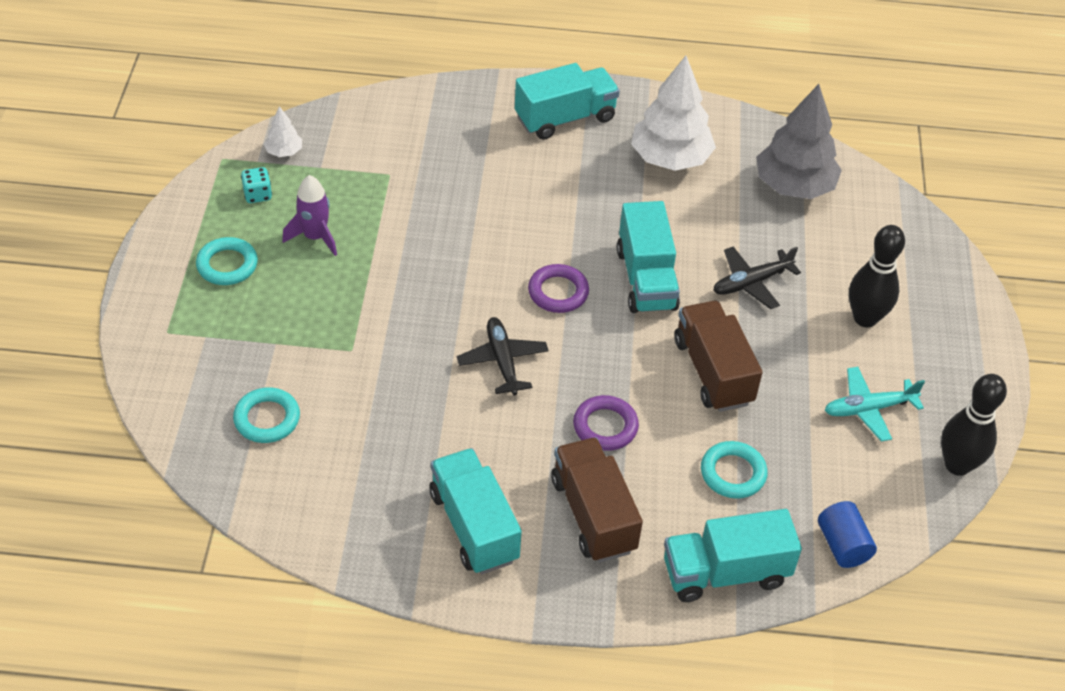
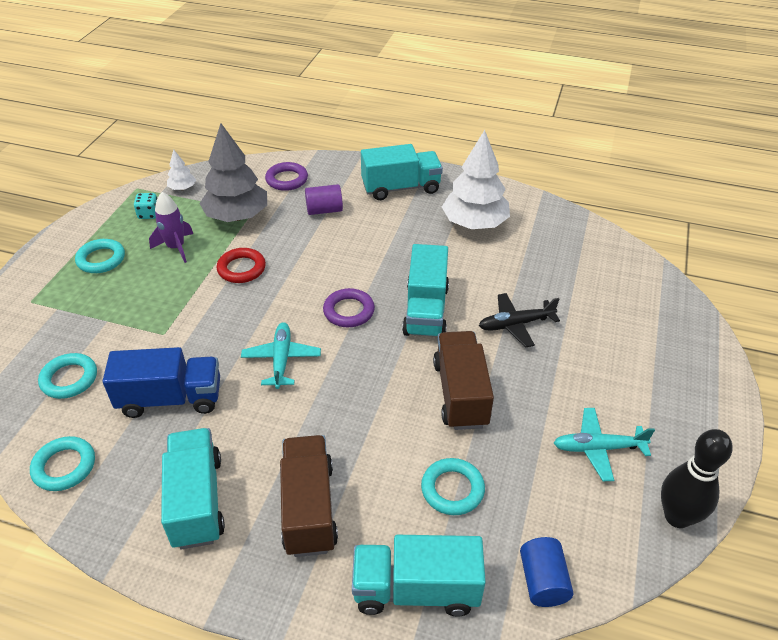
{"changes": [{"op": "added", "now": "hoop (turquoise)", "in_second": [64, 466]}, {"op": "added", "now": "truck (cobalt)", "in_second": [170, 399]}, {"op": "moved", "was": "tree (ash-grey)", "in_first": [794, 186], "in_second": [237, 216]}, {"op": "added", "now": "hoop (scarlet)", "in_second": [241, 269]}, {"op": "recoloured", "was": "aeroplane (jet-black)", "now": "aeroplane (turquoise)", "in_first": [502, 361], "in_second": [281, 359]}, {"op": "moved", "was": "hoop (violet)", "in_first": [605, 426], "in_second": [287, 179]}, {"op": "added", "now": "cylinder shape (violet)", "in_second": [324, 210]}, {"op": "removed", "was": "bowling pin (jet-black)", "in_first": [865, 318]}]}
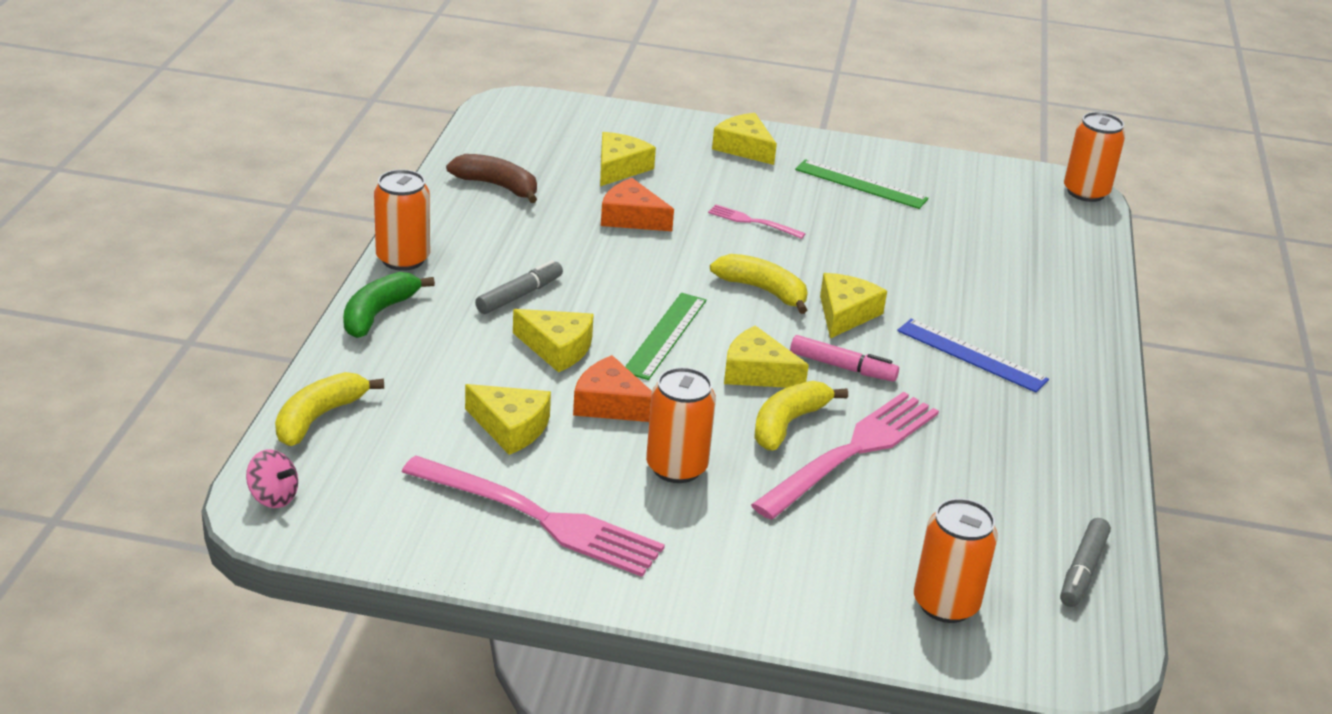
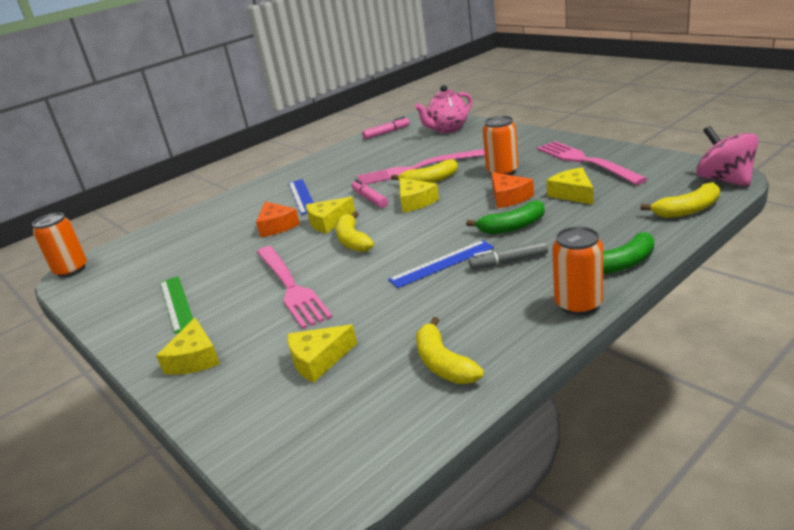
{"changes": [{"op": "moved", "was": "cheese wedge (orange-coloured)", "in_first": [631, 218], "in_second": [276, 226]}, {"op": "resized", "was": "dinner fork (rose-pink)", "in_first": [751, 221], "in_second": [291, 288], "ratio": 2.15}, {"op": "recoloured", "was": "marker (ash-grey)", "now": "marker (rose-pink)", "in_first": [1082, 571], "in_second": [386, 132]}, {"op": "added", "now": "measuring stick (cobalt)", "in_second": [442, 263]}, {"op": "replaced", "was": "tin (orange-coloured)", "now": "teapot (rose-pink)", "in_first": [945, 604], "in_second": [447, 129]}, {"op": "recoloured", "was": "banana (brown)", "now": "banana (bright yellow)", "in_first": [497, 186], "in_second": [443, 364]}, {"op": "replaced", "was": "cheese wedge (bright yellow)", "now": "banana (leaf-green)", "in_first": [557, 348], "in_second": [512, 227]}, {"op": "resized", "was": "toy top (rose-pink)", "in_first": [273, 497], "in_second": [724, 180], "ratio": 1.9}, {"op": "removed", "was": "measuring stick (leaf-green)", "in_first": [665, 335]}]}
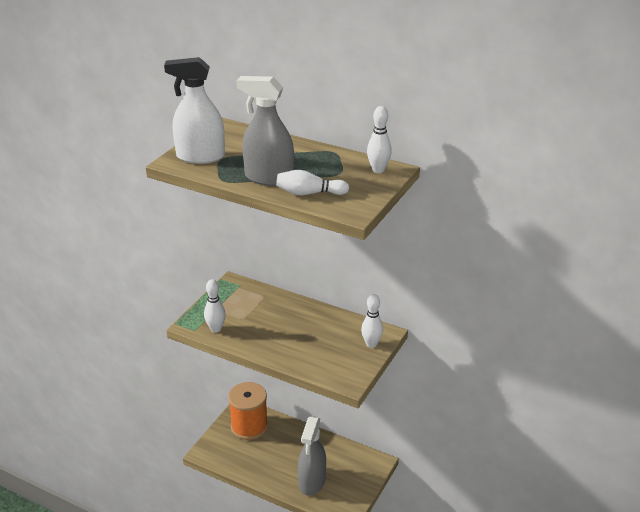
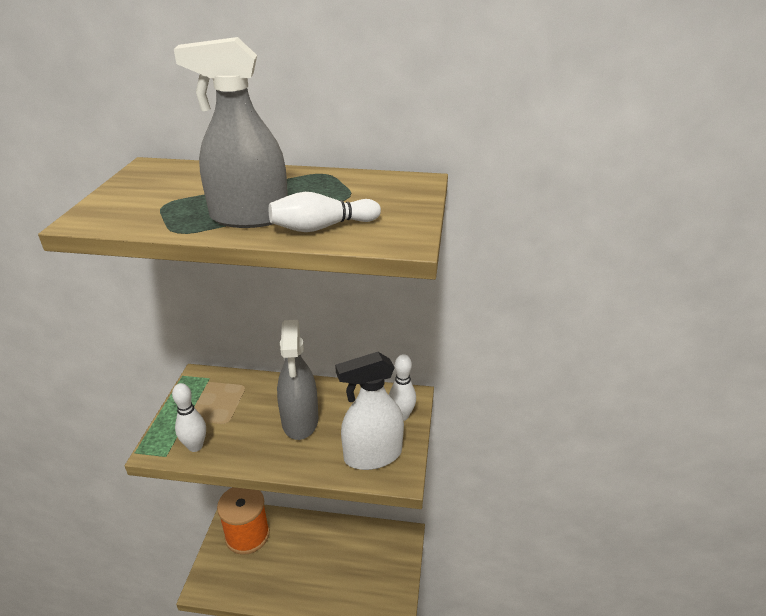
{"changes": [{"op": "moved", "was": "spray bottle (ash-grey)", "in_first": [312, 482], "in_second": [300, 421]}, {"op": "moved", "was": "spray bottle (pure white)", "in_first": [200, 156], "in_second": [372, 455]}, {"op": "removed", "was": "bowling pin (pure white)", "in_first": [378, 170]}]}
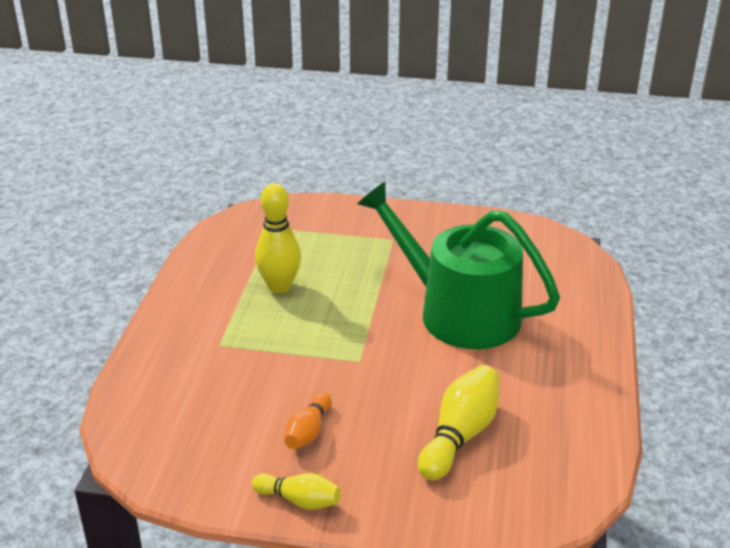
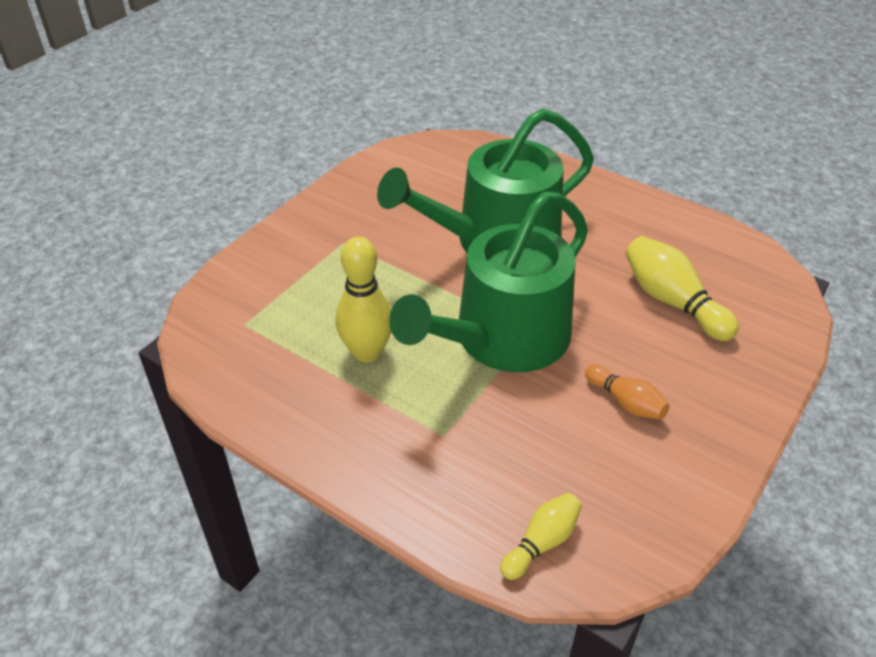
{"changes": [{"op": "added", "now": "sprinkling can (leaf-green)", "in_second": [503, 339]}, {"op": "moved", "was": "bowling pin (bright yellow)", "in_first": [299, 500], "in_second": [542, 543]}]}
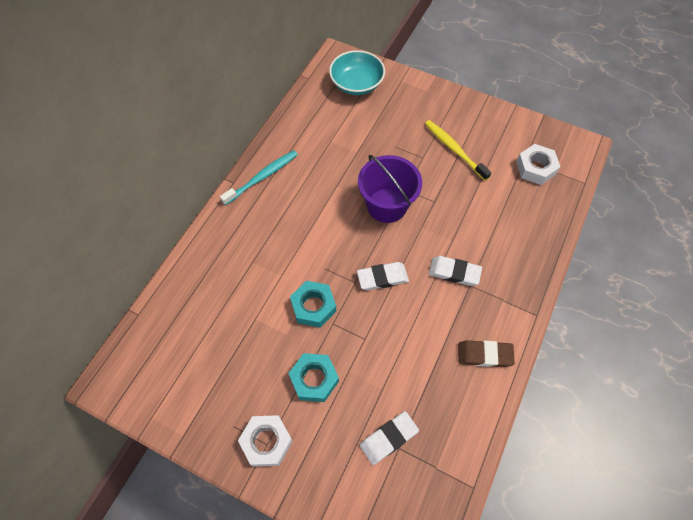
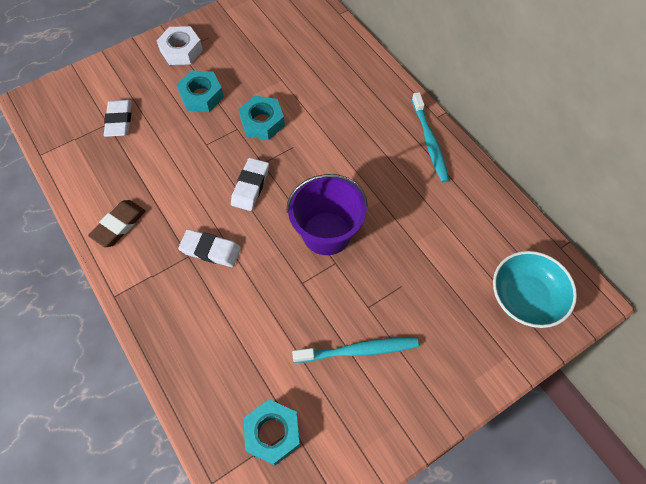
{"changes": [{"op": "turned", "was": "gum eraser (pure white)", "in_first": [454, 272], "in_second": [210, 250], "clockwise": 60}, {"op": "recoloured", "was": "hex nut (pure white)", "now": "hex nut (turquoise)", "in_first": [535, 168], "in_second": [272, 433]}, {"op": "recoloured", "was": "toothbrush (bright yellow)", "now": "toothbrush (turquoise)", "in_first": [454, 149], "in_second": [359, 350]}]}
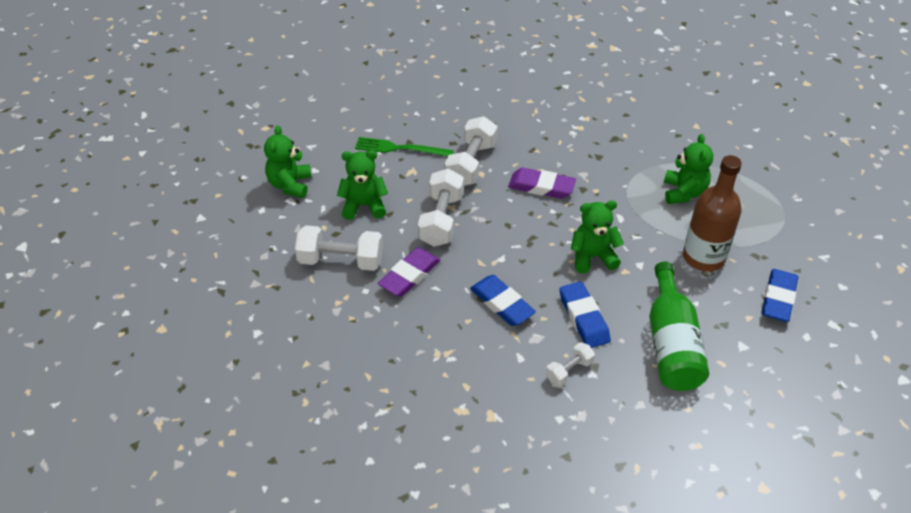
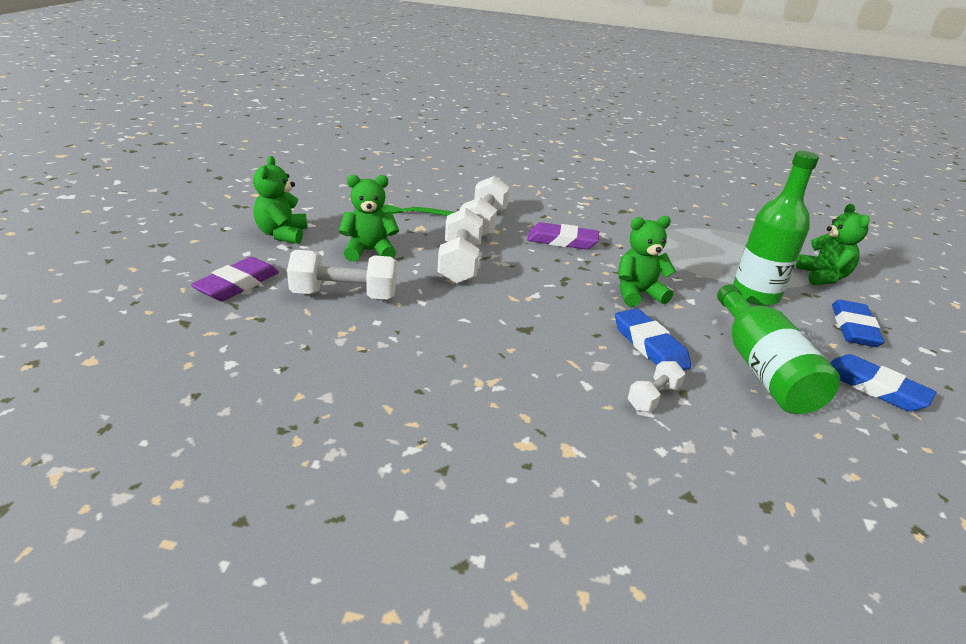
{"changes": [{"op": "moved", "was": "gum eraser (violet)", "in_first": [409, 275], "in_second": [237, 284]}, {"op": "recoloured", "was": "flask (brown)", "now": "flask (leaf-green)", "in_first": [703, 257], "in_second": [755, 295]}, {"op": "moved", "was": "stuffed bear (leaf-green)", "in_first": [683, 192], "in_second": [822, 277]}, {"op": "moved", "was": "gum eraser (cobalt)", "in_first": [502, 303], "in_second": [874, 388]}]}
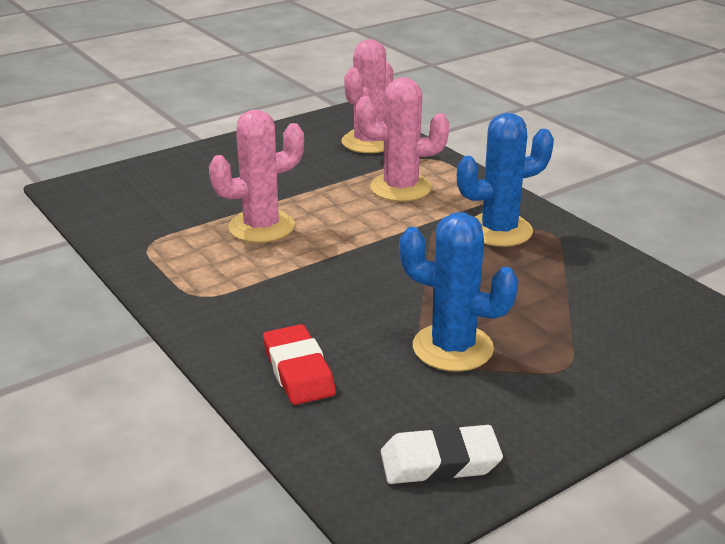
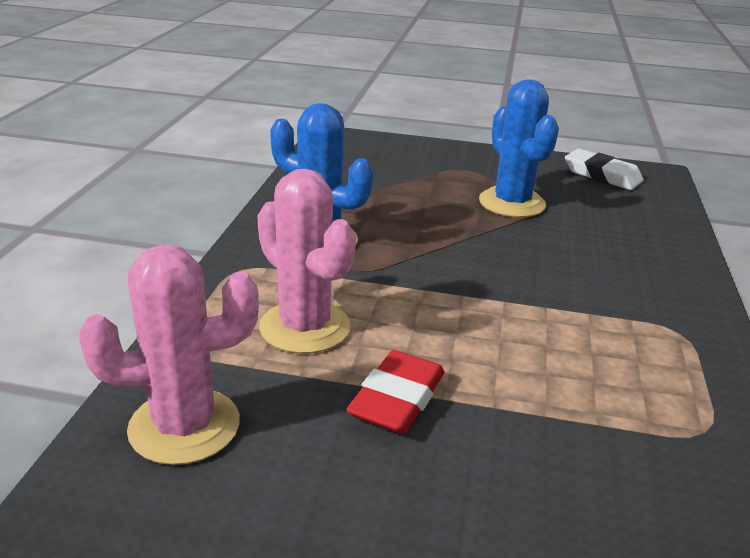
{"changes": [{"op": "moved", "was": "gum eraser (scarlet)", "in_first": [298, 371], "in_second": [397, 399]}, {"op": "removed", "was": "saguaro cactus (rose-pink)", "in_first": [261, 227]}]}
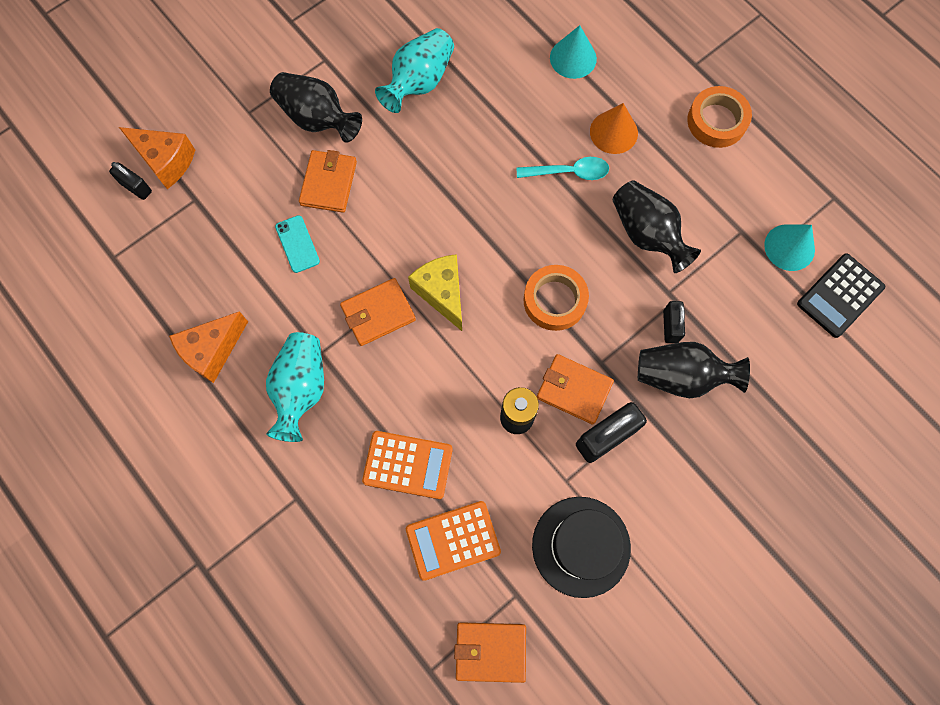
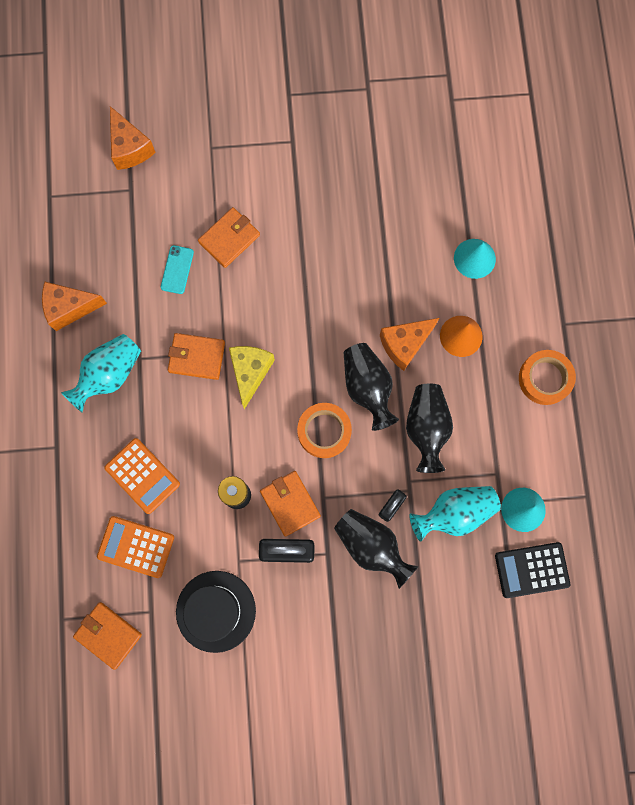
{"changes": [{"op": "moved", "was": "vase (jet-black)", "in_first": [317, 118], "in_second": [367, 388]}, {"op": "replaced", "was": "teaspoon (turquoise)", "now": "cheese wedge (orange-coloured)", "in_first": [568, 172], "in_second": [404, 344]}, {"op": "moved", "was": "vase (turquoise)", "in_first": [419, 82], "in_second": [454, 513]}, {"op": "removed", "was": "lock (jet-black)", "in_first": [136, 187]}]}
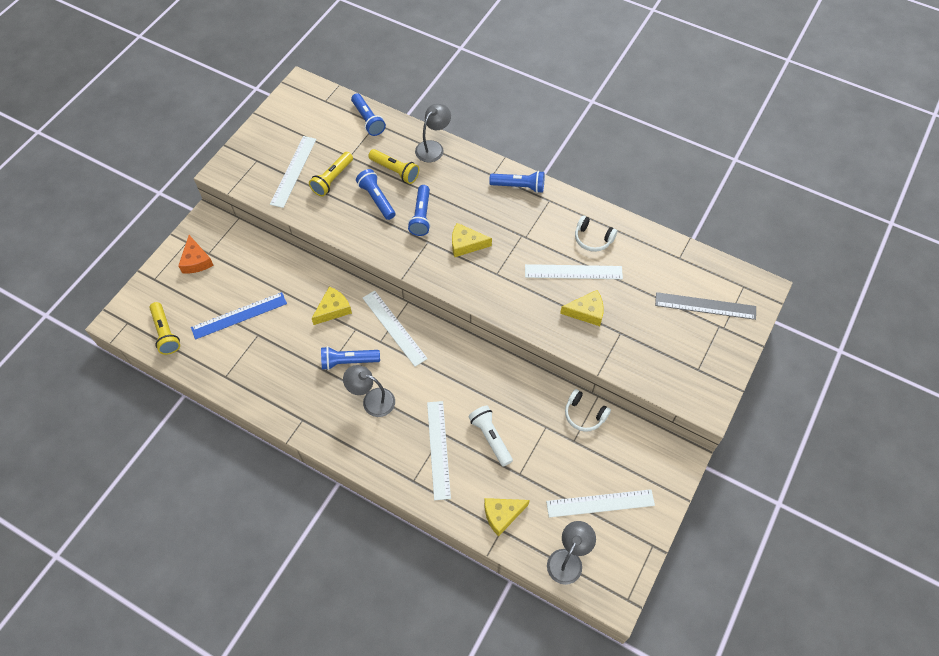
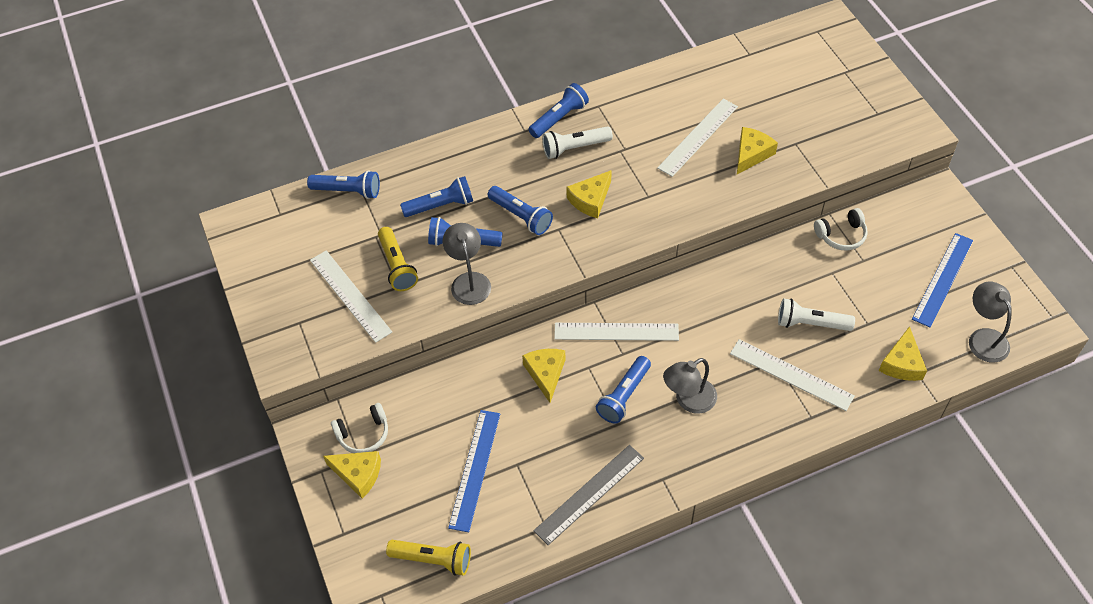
{"changes": [{"op": "recoloured", "was": "cheese wedge (orange-coloured)", "now": "cheese wedge (bright yellow)", "in_first": [196, 261], "in_second": [358, 474]}, {"op": "moved", "was": "headset (pure white)", "in_first": [593, 238], "in_second": [363, 434]}, {"op": "recoloured", "was": "torch (bright yellow)", "now": "torch (cobalt)", "in_first": [395, 171], "in_second": [441, 206]}, {"op": "moved", "was": "reading lamp (ash-grey)", "in_first": [433, 147], "in_second": [469, 281]}, {"op": "moved", "was": "measuring stick (ash-grey)", "in_first": [705, 306], "in_second": [589, 494]}, {"op": "added", "now": "torch (pure white)", "in_second": [574, 148]}, {"op": "recoloured", "was": "measuring stick (pure white)", "now": "measuring stick (cobalt)", "in_first": [600, 503], "in_second": [943, 279]}]}
